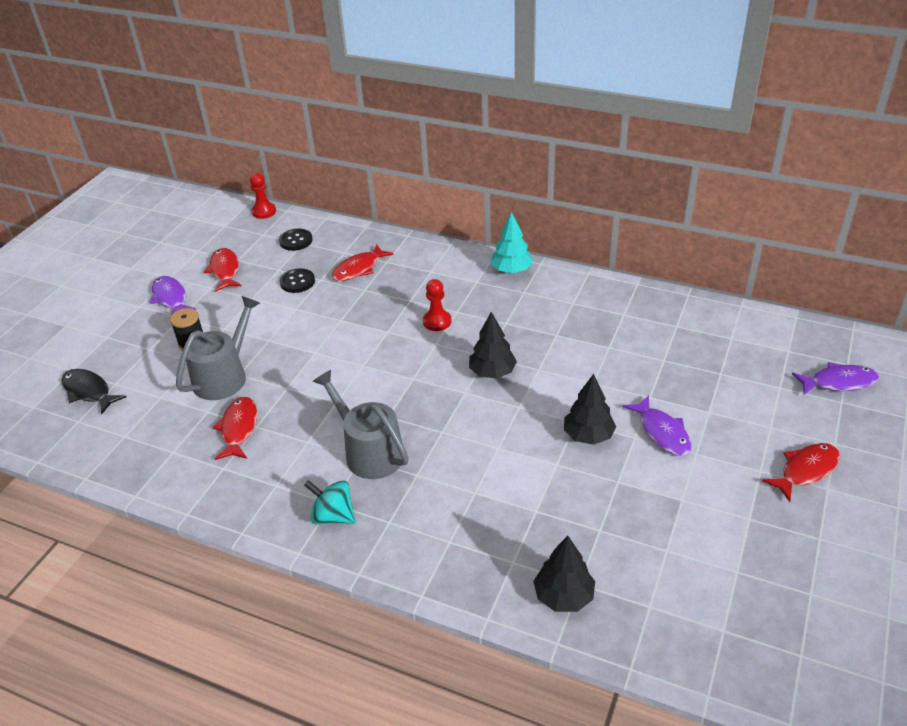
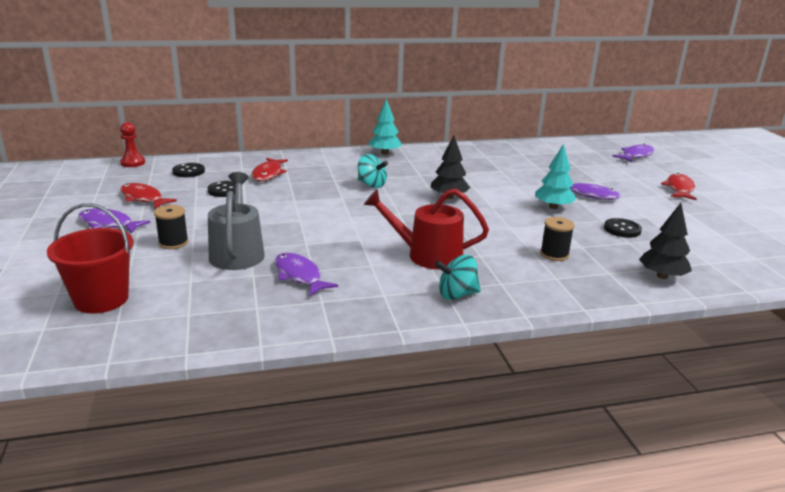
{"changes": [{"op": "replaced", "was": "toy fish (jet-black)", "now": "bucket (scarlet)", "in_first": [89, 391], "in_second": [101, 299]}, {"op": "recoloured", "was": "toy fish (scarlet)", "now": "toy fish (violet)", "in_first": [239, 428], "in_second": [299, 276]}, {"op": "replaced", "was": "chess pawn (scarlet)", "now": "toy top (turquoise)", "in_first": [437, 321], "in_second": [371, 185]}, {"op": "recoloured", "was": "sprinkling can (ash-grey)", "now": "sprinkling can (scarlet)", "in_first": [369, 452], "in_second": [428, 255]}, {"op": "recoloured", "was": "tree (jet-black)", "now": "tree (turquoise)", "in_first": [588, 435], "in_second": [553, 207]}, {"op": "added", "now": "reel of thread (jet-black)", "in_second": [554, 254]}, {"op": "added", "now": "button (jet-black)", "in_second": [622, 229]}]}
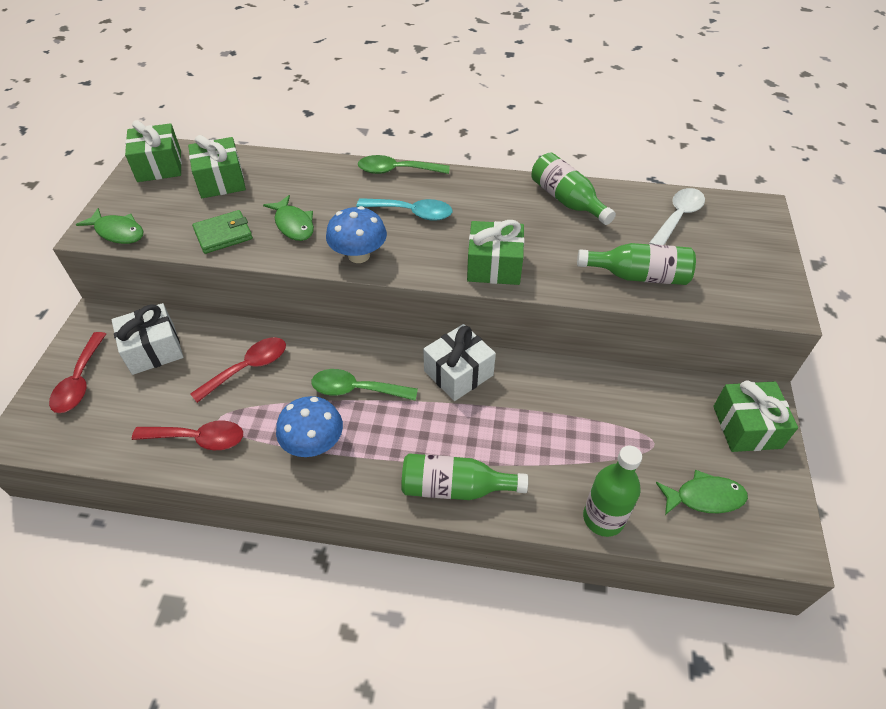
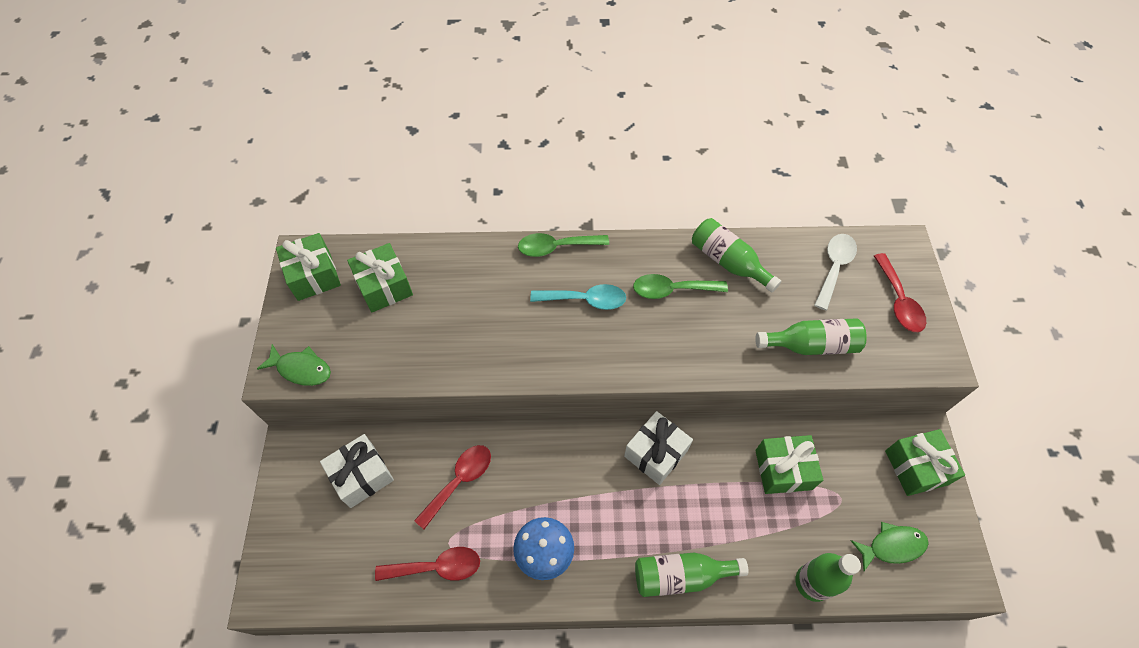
{"changes": [{"op": "moved", "was": "teaspoon (leaf-green)", "in_first": [356, 389], "in_second": [672, 290]}, {"op": "moved", "was": "gift (leaf-green)", "in_first": [494, 266], "in_second": [783, 469]}, {"op": "moved", "was": "teaspoon (scarlet)", "in_first": [80, 381], "in_second": [898, 301]}, {"op": "removed", "was": "wallet (leaf-green)", "in_first": [223, 234]}, {"op": "removed", "was": "toy fish (leaf-green)", "in_first": [293, 224]}, {"op": "removed", "was": "fungus (cobalt)", "in_first": [359, 255]}]}
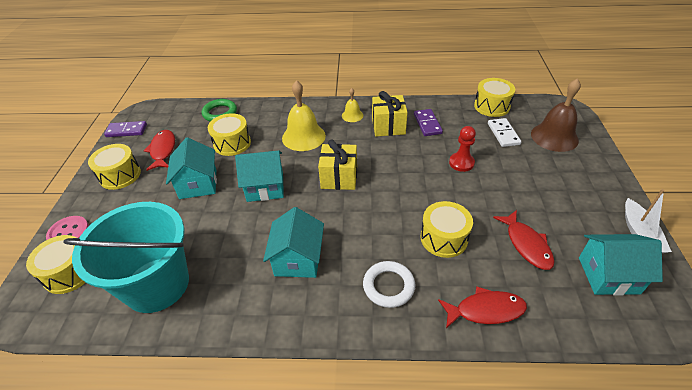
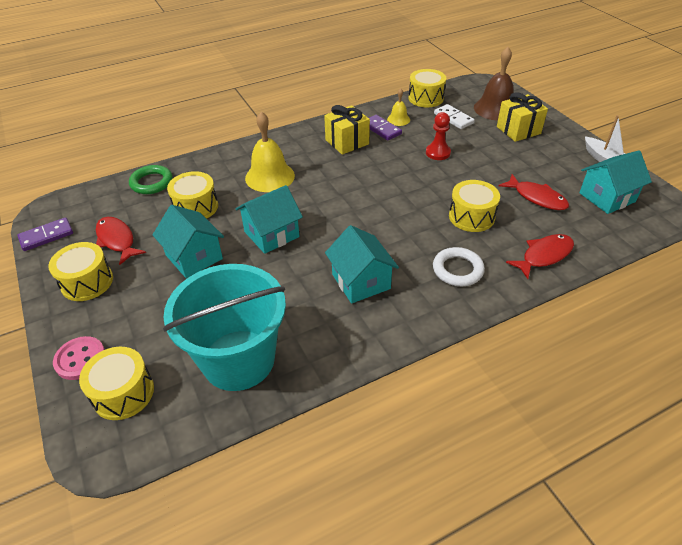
{"changes": [{"op": "moved", "was": "hand bell (bright yellow)", "in_first": [352, 115], "in_second": [398, 119]}, {"op": "moved", "was": "gift (bright yellow)", "in_first": [339, 178], "in_second": [518, 130]}]}
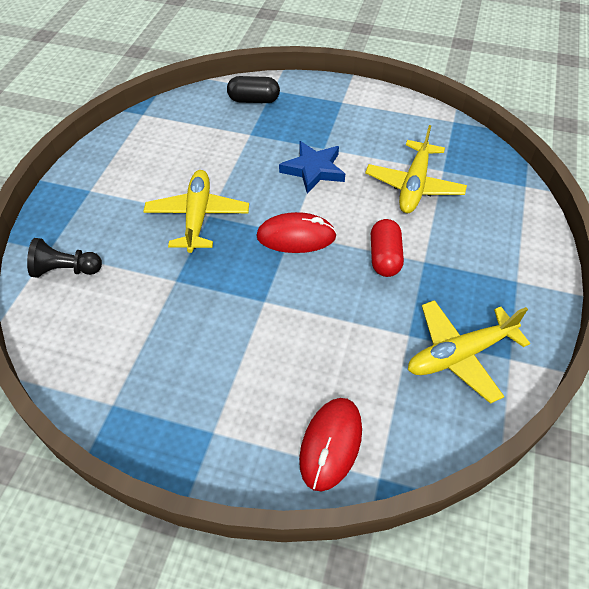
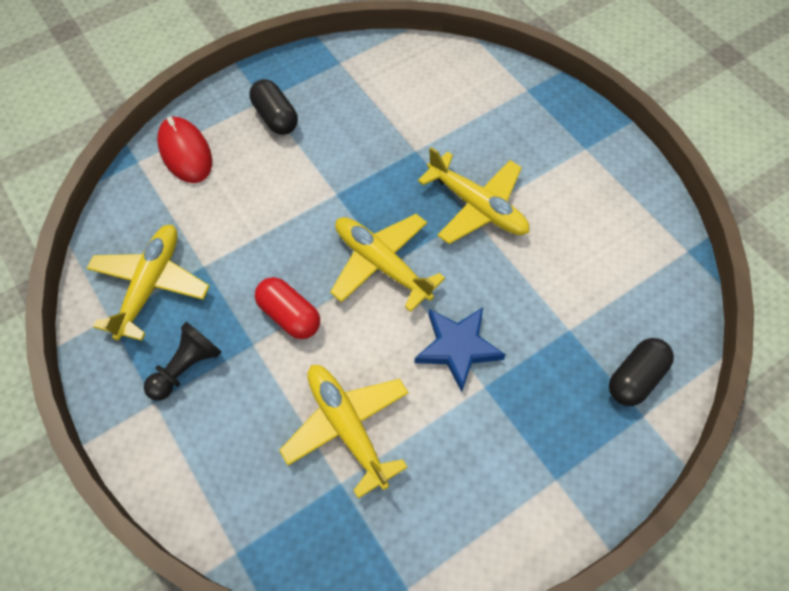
{"changes": [{"op": "moved", "was": "chess pawn (jet-black)", "in_first": [66, 270], "in_second": [186, 367]}, {"op": "added", "now": "pill (jet-black)", "in_second": [275, 117]}, {"op": "replaced", "was": "computer mouse (scarlet)", "now": "aeroplane (bright yellow)", "in_first": [296, 236], "in_second": [381, 264]}]}
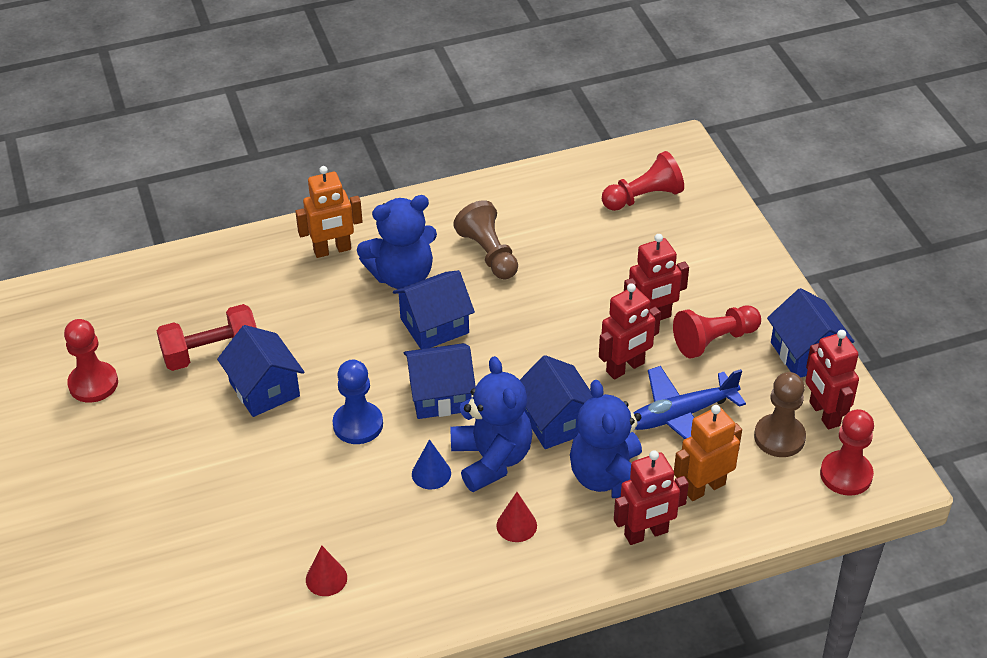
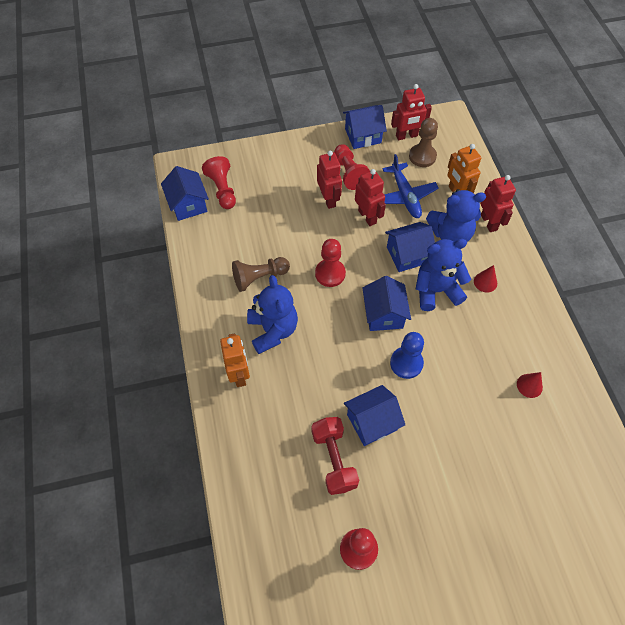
{"changes": [{"op": "moved", "was": "cottage (cobalt)", "in_first": [434, 326], "in_second": [188, 204]}, {"op": "moved", "was": "chess pawn (scarlet)", "in_first": [846, 475], "in_second": [330, 273]}, {"op": "removed", "was": "cone (cobalt)", "in_first": [431, 473]}]}
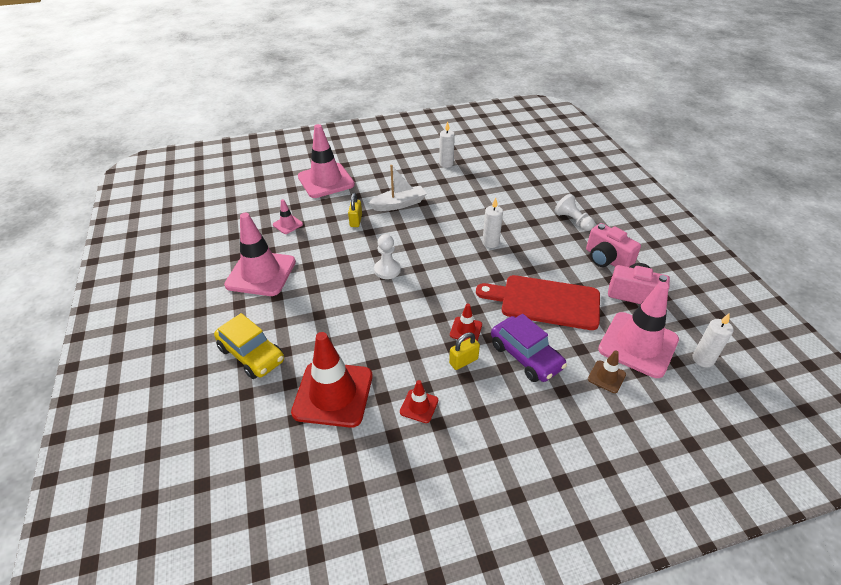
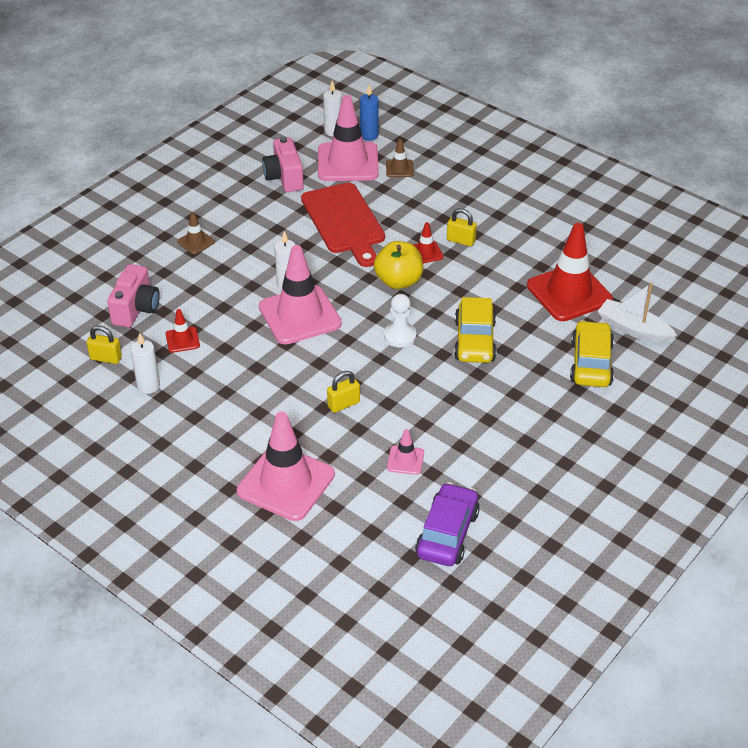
{"changes": [{"op": "added", "now": "lock (bright yellow)", "in_second": [106, 358]}, {"op": "moved", "was": "compact camera (rose-pink)", "in_first": [607, 259], "in_second": [136, 309]}, {"op": "moved", "was": "traffic cone (scarlet)", "in_first": [419, 406], "in_second": [182, 340]}, {"op": "replaced", "was": "chess pawn (pure white)", "now": "traffic cone (brown)", "in_first": [573, 221], "in_second": [196, 242]}, {"op": "moved", "was": "traffic cone (rose-pink)", "in_first": [261, 273], "in_second": [300, 315]}, {"op": "added", "now": "pillar candle (cobalt)", "in_second": [369, 136]}, {"op": "added", "now": "toy apple (bright yellow)", "in_second": [398, 281]}, {"op": "moved", "was": "automobile (violet)", "in_first": [526, 356], "in_second": [447, 534]}, {"op": "added", "now": "automobile (bright yellow)", "in_second": [474, 341]}, {"op": "moved", "was": "sailboat (pure white)", "in_first": [399, 204], "in_second": [633, 329]}]}
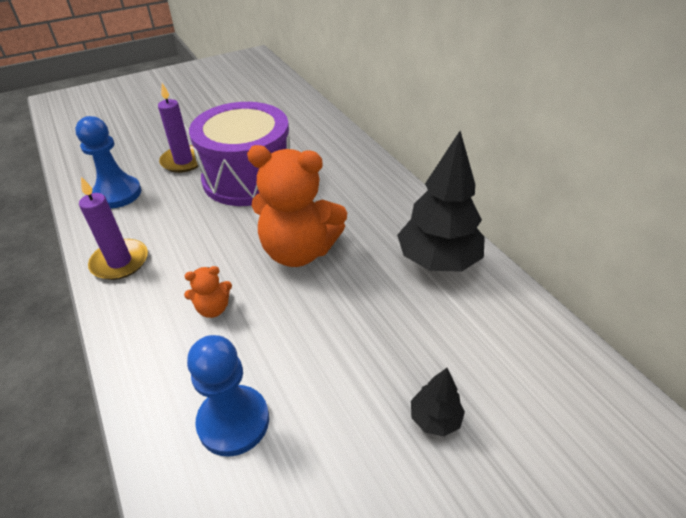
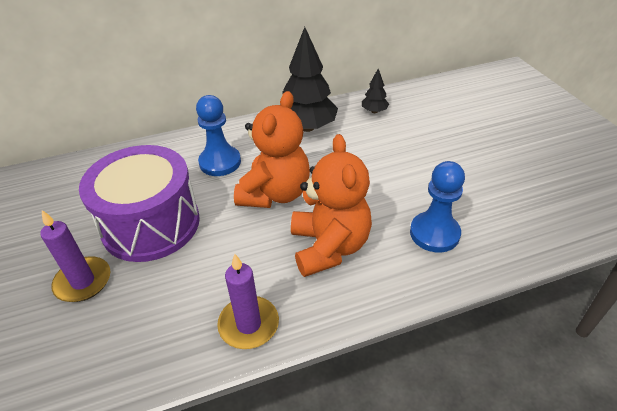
{"changes": [{"op": "moved", "was": "chess pawn (cobalt)", "in_first": [117, 194], "in_second": [220, 162]}, {"op": "resized", "was": "stuffed bear (orange-coloured)", "in_first": [213, 308], "in_second": [329, 247], "ratio": 2.27}, {"op": "moved", "was": "tree (jet-black)", "in_first": [435, 419], "in_second": [374, 111]}]}
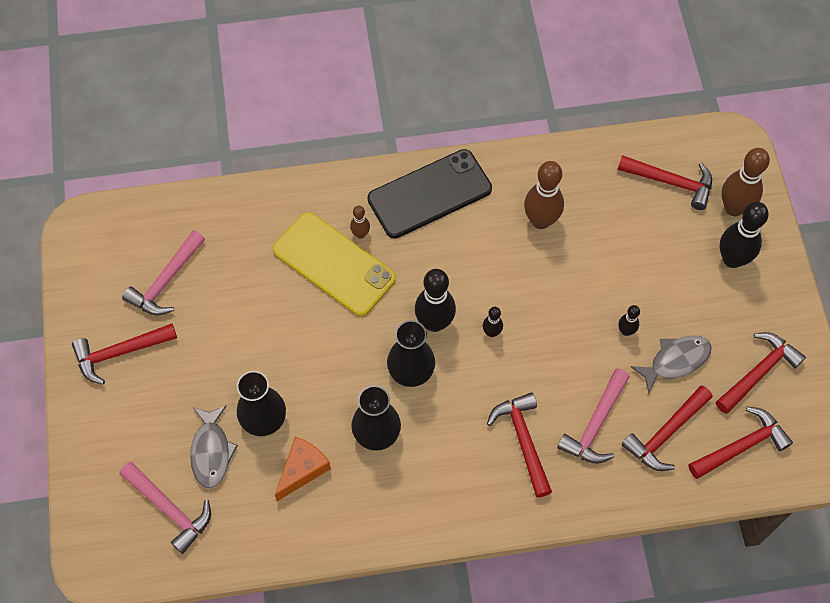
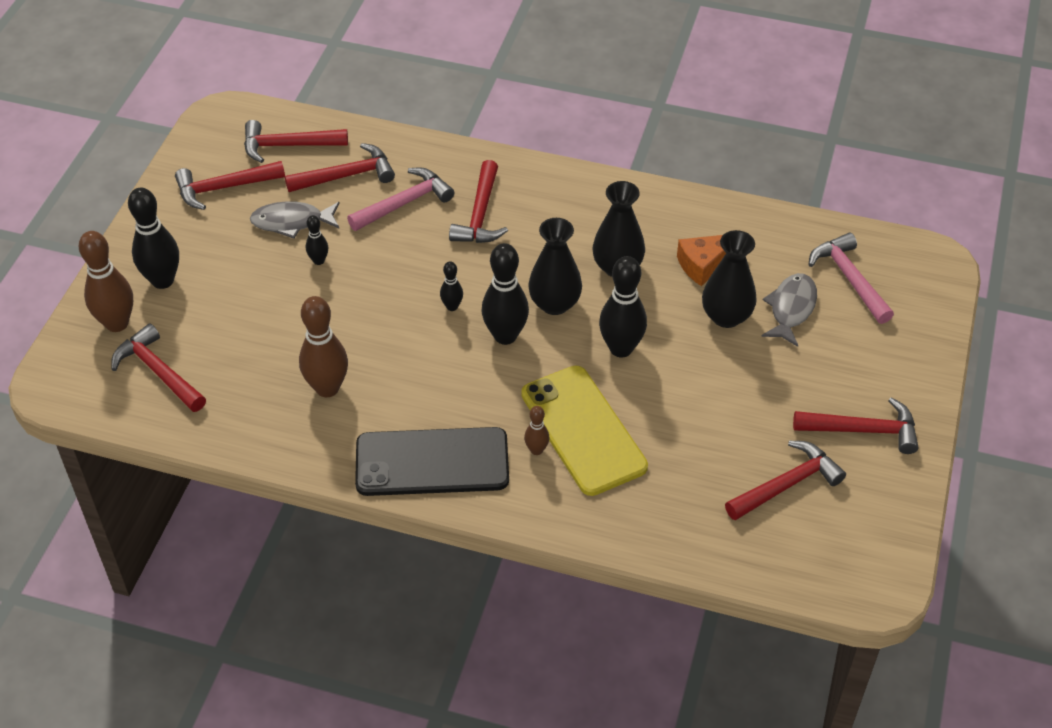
{"changes": [{"op": "added", "now": "bowling pin (jet-black)", "in_second": [621, 348]}, {"op": "recoloured", "was": "hammer (rose-pink)", "now": "hammer (scarlet)", "in_first": [166, 281], "in_second": [787, 484]}]}
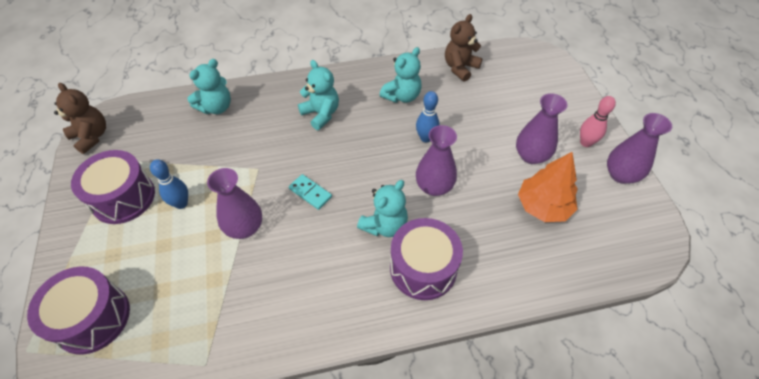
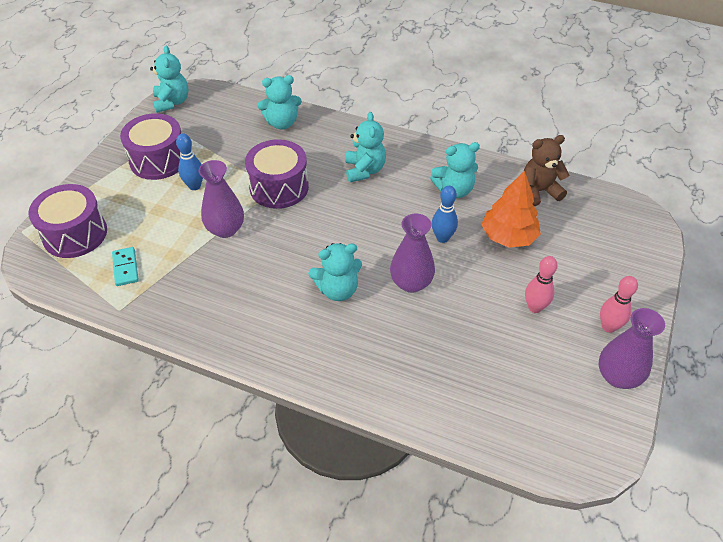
{"changes": [{"op": "moved", "was": "domino (turquoise)", "in_first": [310, 193], "in_second": [125, 268]}, {"op": "recoloured", "was": "stuffed bear (brown)", "now": "stuffed bear (turquoise)", "in_first": [91, 136], "in_second": [172, 102]}, {"op": "moved", "was": "toy drum (violet)", "in_first": [423, 268], "in_second": [279, 187]}, {"op": "moved", "was": "tree (orange-coloured)", "in_first": [543, 206], "in_second": [508, 236]}, {"op": "replaced", "was": "vase (violet)", "now": "bowling pin (rose-pink)", "in_first": [531, 155], "in_second": [535, 307]}]}
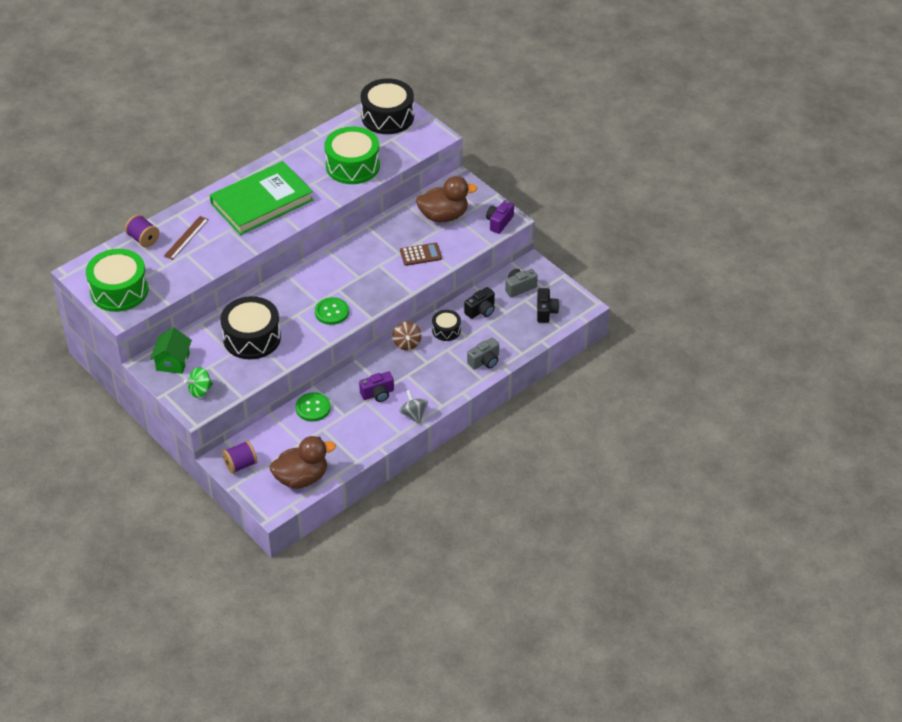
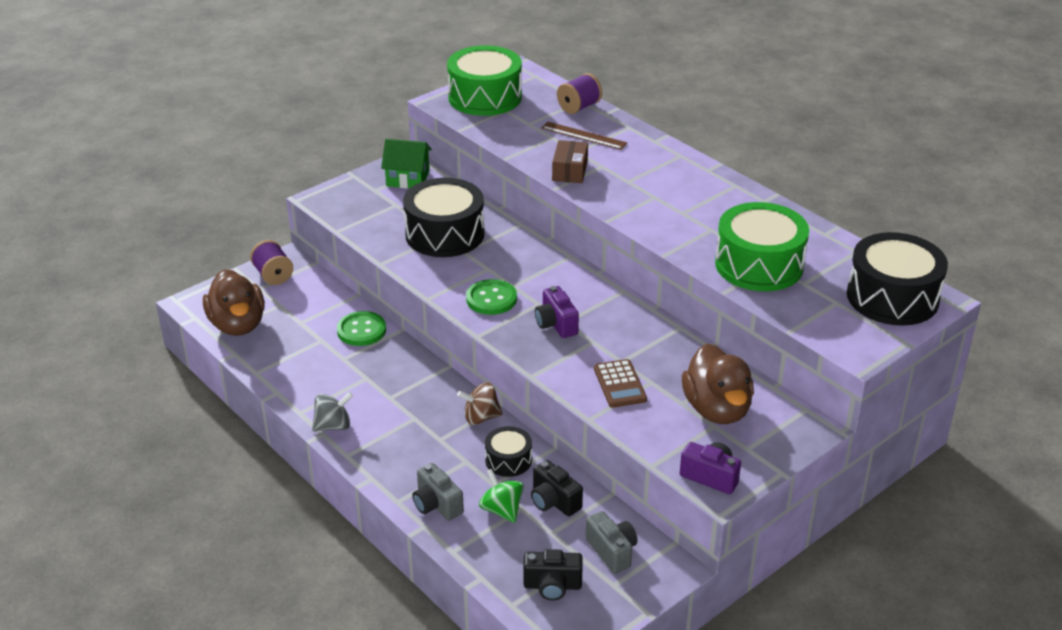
{"changes": [{"op": "moved", "was": "toy top (leaf-green)", "in_first": [200, 390], "in_second": [502, 510]}, {"op": "moved", "was": "compact camera (violet)", "in_first": [378, 394], "in_second": [556, 324]}, {"op": "added", "now": "box (brown)", "in_second": [570, 171]}, {"op": "removed", "was": "hardback (leaf-green)", "in_first": [262, 202]}]}
